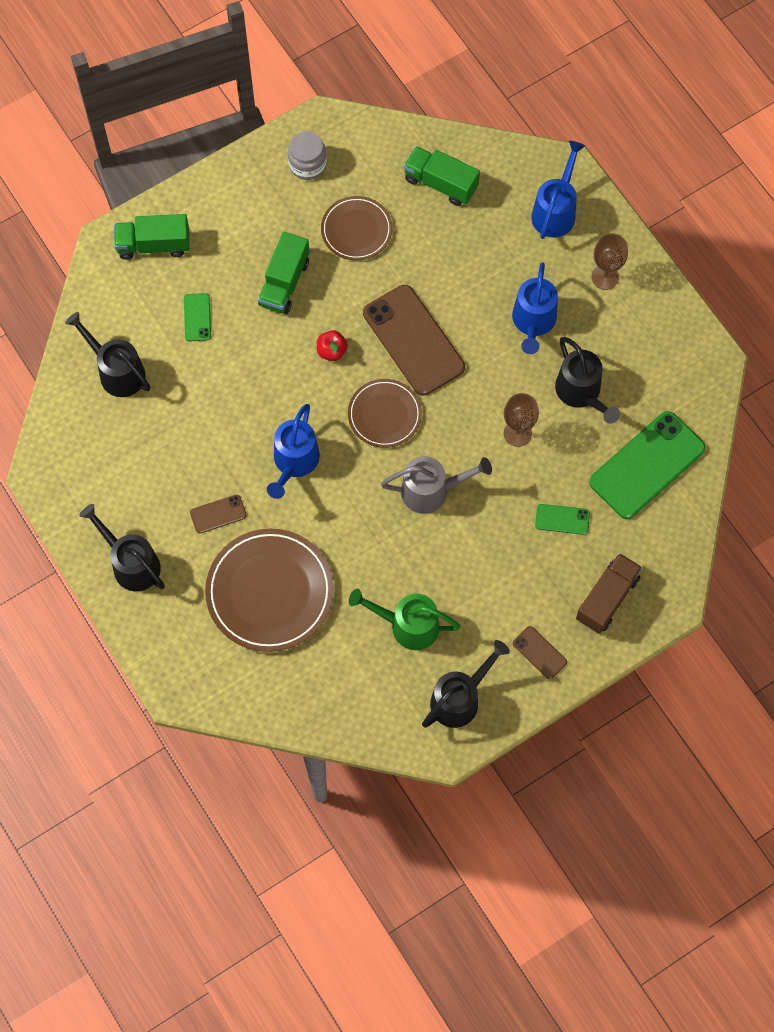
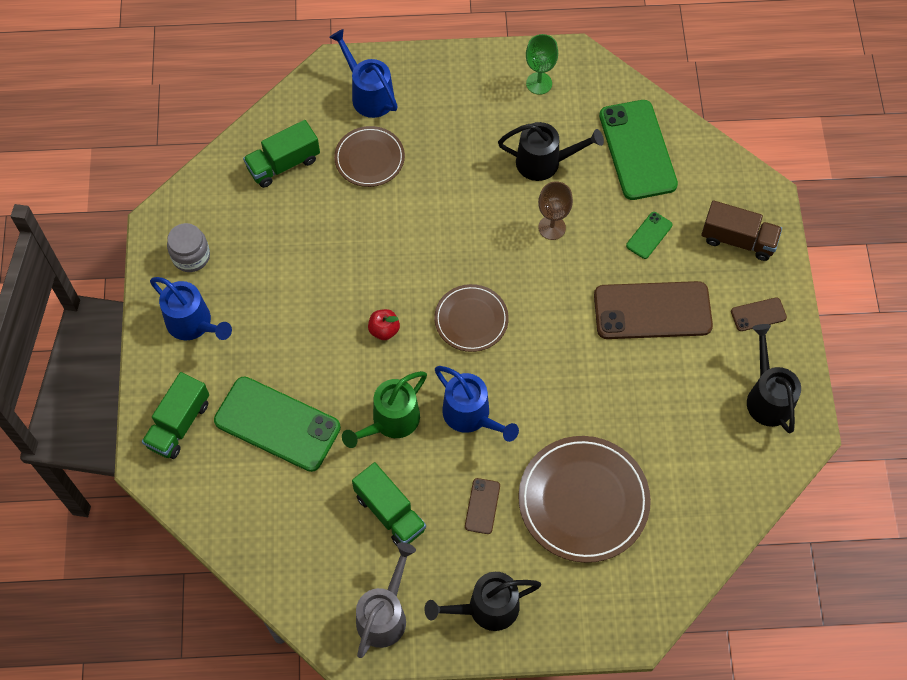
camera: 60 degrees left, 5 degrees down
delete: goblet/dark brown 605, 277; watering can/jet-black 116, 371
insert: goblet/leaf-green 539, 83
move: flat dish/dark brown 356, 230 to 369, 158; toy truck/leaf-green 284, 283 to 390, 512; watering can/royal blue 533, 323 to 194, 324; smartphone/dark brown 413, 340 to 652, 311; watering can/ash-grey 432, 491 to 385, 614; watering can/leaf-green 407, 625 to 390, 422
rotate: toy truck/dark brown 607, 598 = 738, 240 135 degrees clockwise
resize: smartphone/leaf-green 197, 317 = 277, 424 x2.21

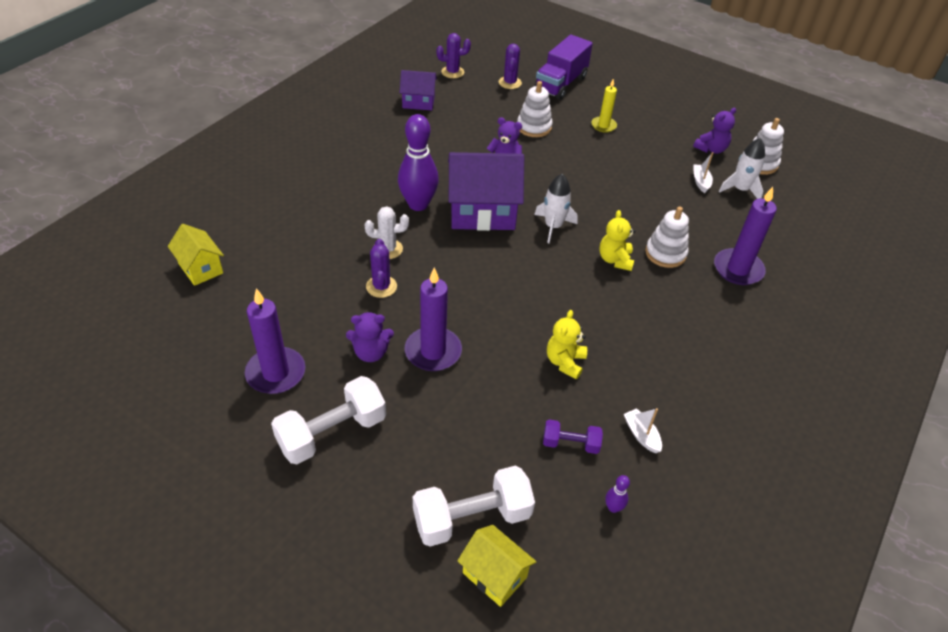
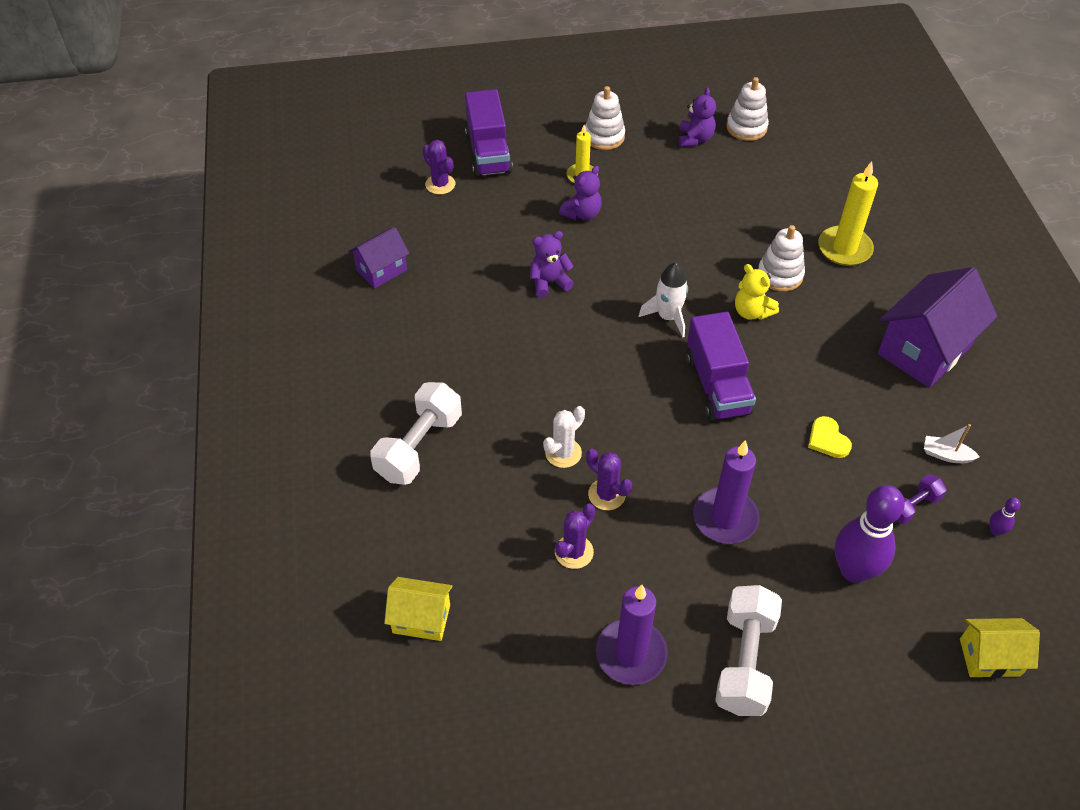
camera: 40 degrees left, 5 degrees up
delete: rocket/snow-white 740, 189; sailboat/snow-white 700, 182
insert: toy truck/purple 717, 385
move: saguaro cactus/purple 452, 72 to 574, 552; ring stacker/snow-white 534, 127 to 604, 136; tenpin/purple 418, 204 to 854, 570; house/purple 482, 213 to 924, 350; stuffed bear/purple 371, 352 to 582, 214; free weight/snow-white 472, 518 to 419, 446
replace: stuffed bear/yellow 565, 362 to heart/yellow 827, 439
recolor: pillar candle/purple 738, 269 to pillar candle/yellow 844, 248

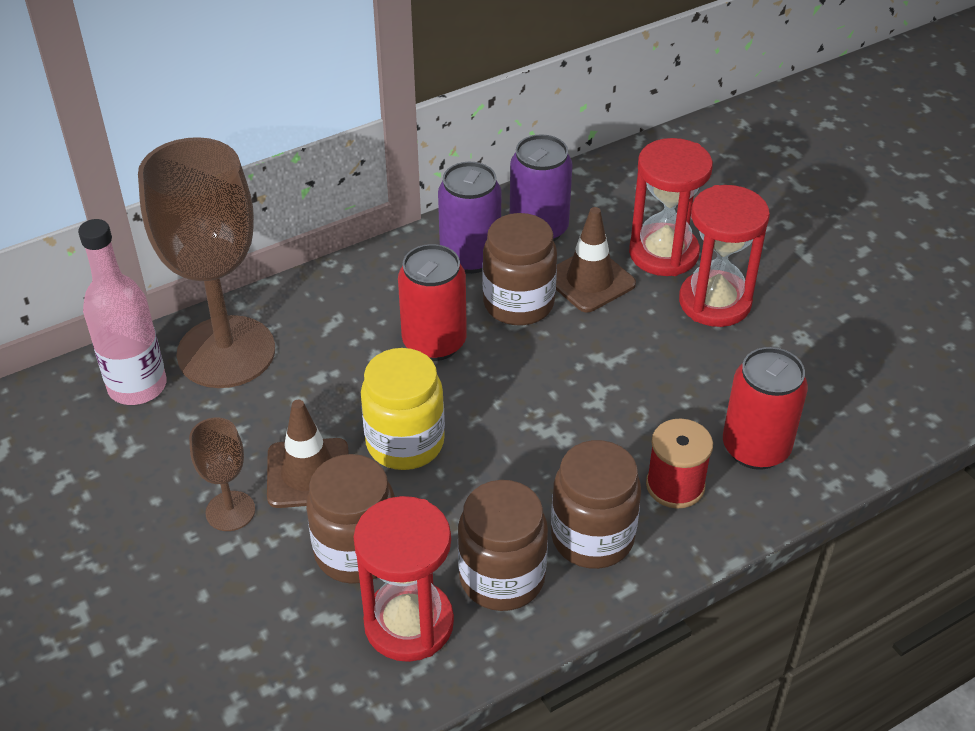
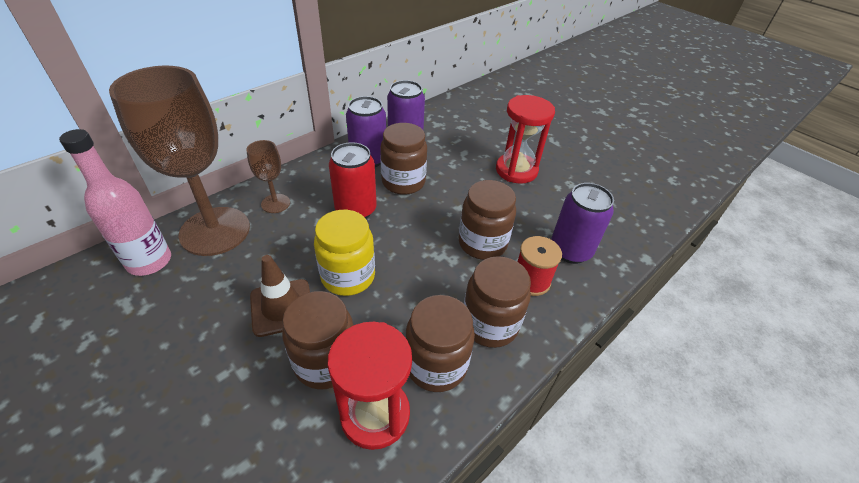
camera: 15 degrees left, 0 degrees up
delete: sandglass/crimson 663, 253; safety cone/dark brown 589, 280
insert: jam jar/dark brown 482, 243
move: goblet/dark brown 230, 511 to 275, 203
recolor: soda can/crimson 755, 448 to soda can/purple 570, 250

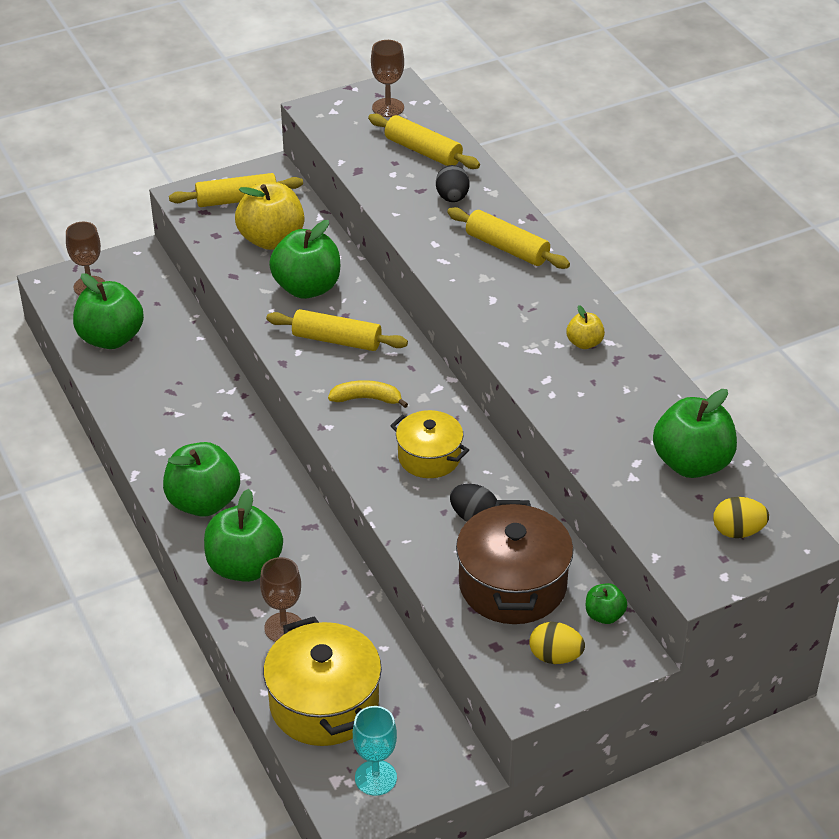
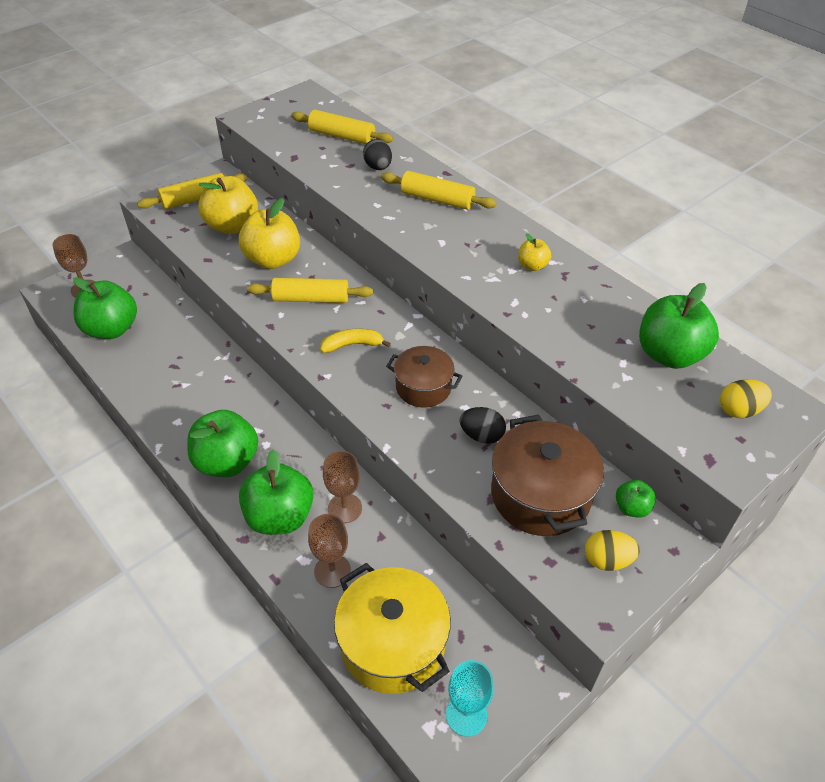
camera: 15 degrees left, 5 degrees up
move: goblet/dark brown 388, 108 to 345, 508
recolor: apple/leaf-green 307, 288 to apple/yellow 273, 259; pot/yellow 429, 457 to pot/dark brown 423, 387

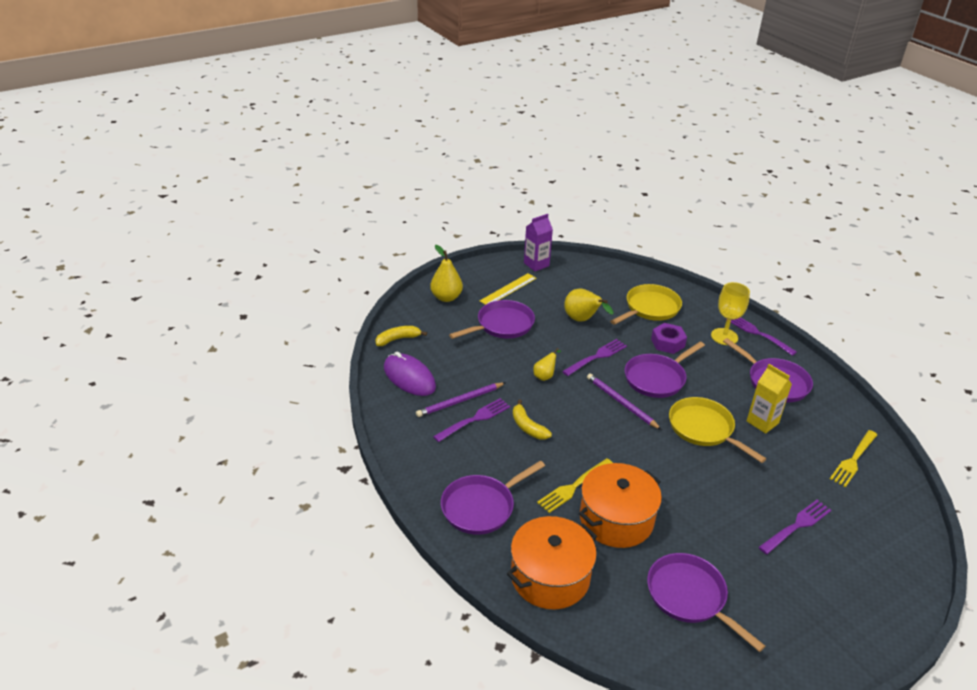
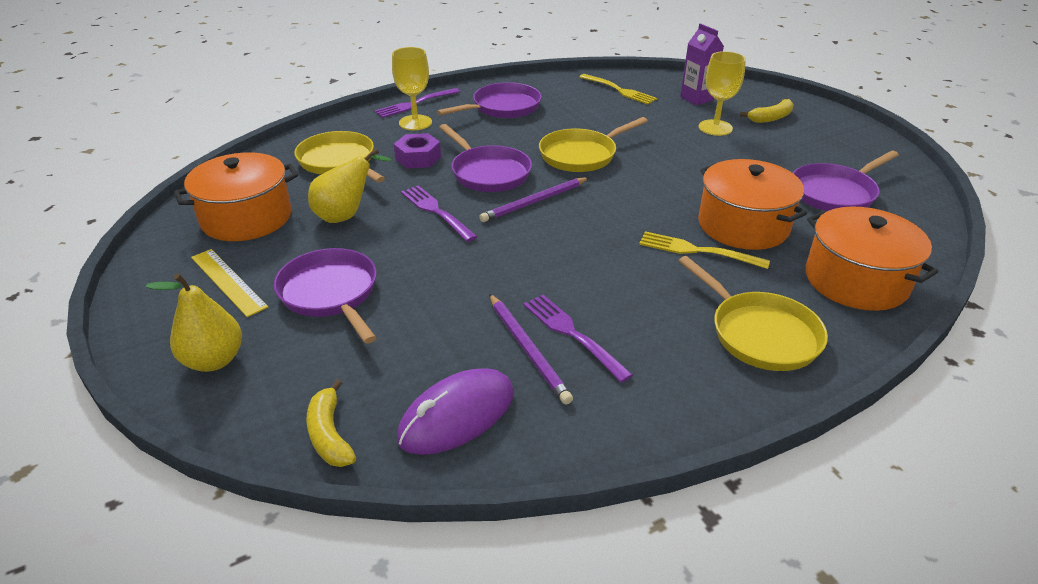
camera: 85 degrees left, 0 degrees up
delete: pear fruit/yellow 545, 376; juice carton/yellow 762, 422
insert: pot/orange 246, 218
move: juice carton/purple 536, 264 to 697, 98; toy banana/yellow 528, 427 to 771, 118
replace: dinner fork/purple 796, 526 to goblet/yellow 715, 128
recolor: pan/purple 481, 507 to pan/yellow 759, 334
rotate: dinner fork/yellow 574, 486 = 697, 251 150 degrees clockwise

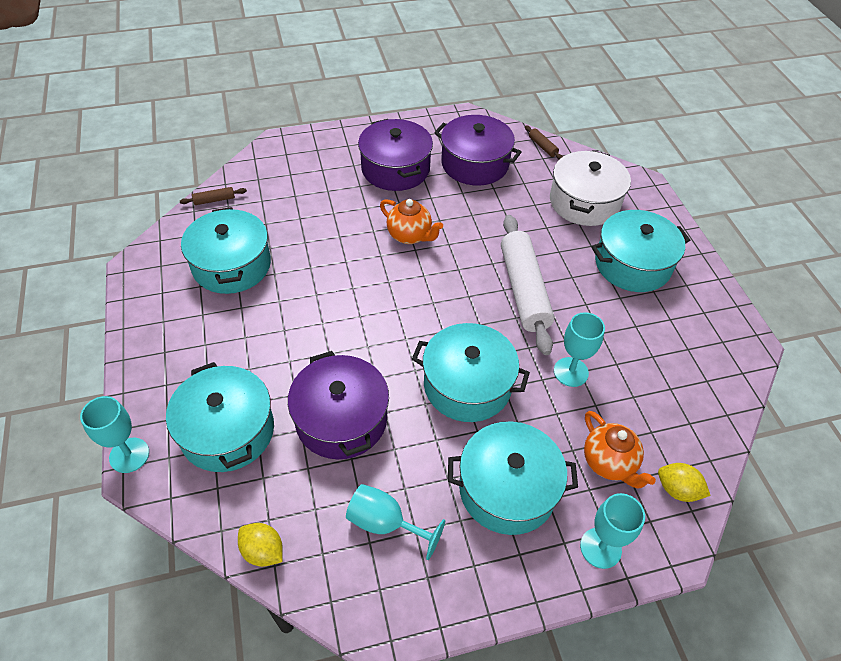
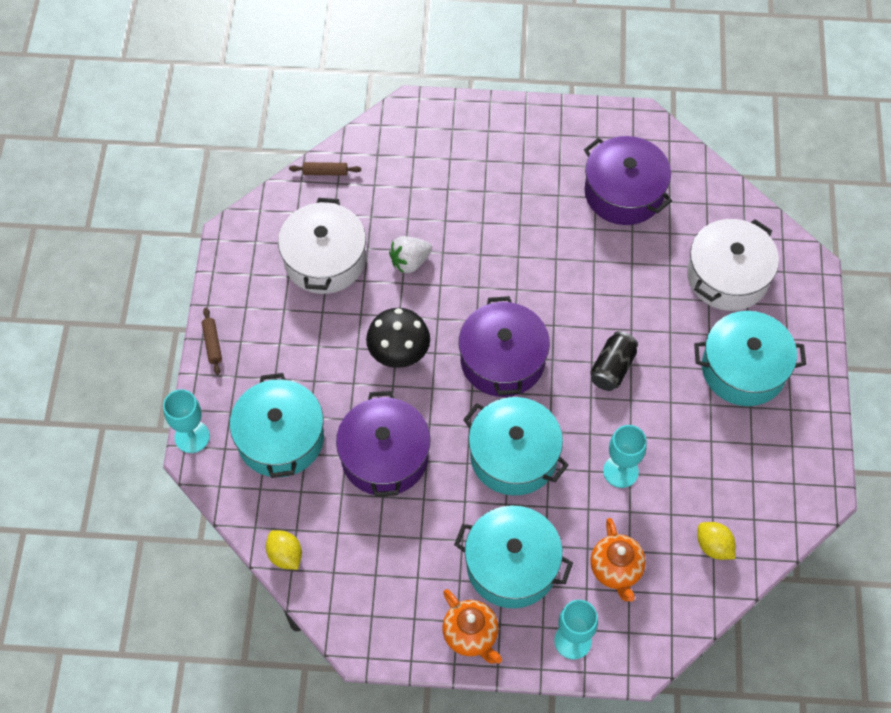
camera: 20 degrees right, 10 degrees up
delete: goblet/teal 385, 523
insert: toy strawberry/snow-white 410, 262; toadstool/jet-black 399, 352
move: pot/purple 395, 169 to 502, 360; rolling pin/dark brown 542, 146 to 212, 344; china teapot/orange 410, 236 to 471, 635; citrus fruit/yellow 677, 490 to 713, 546
replace: rolling pin/snow-white 524, 290 to soda can/jet-black 612, 368
recolor: pot/teal 231, 265 to pot/snow-white 324, 259

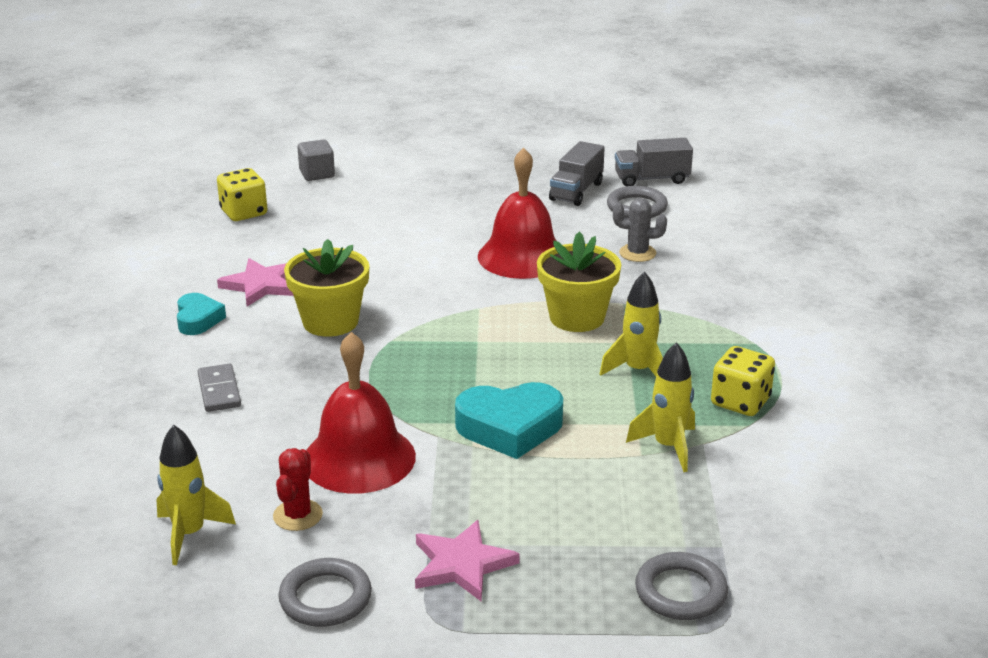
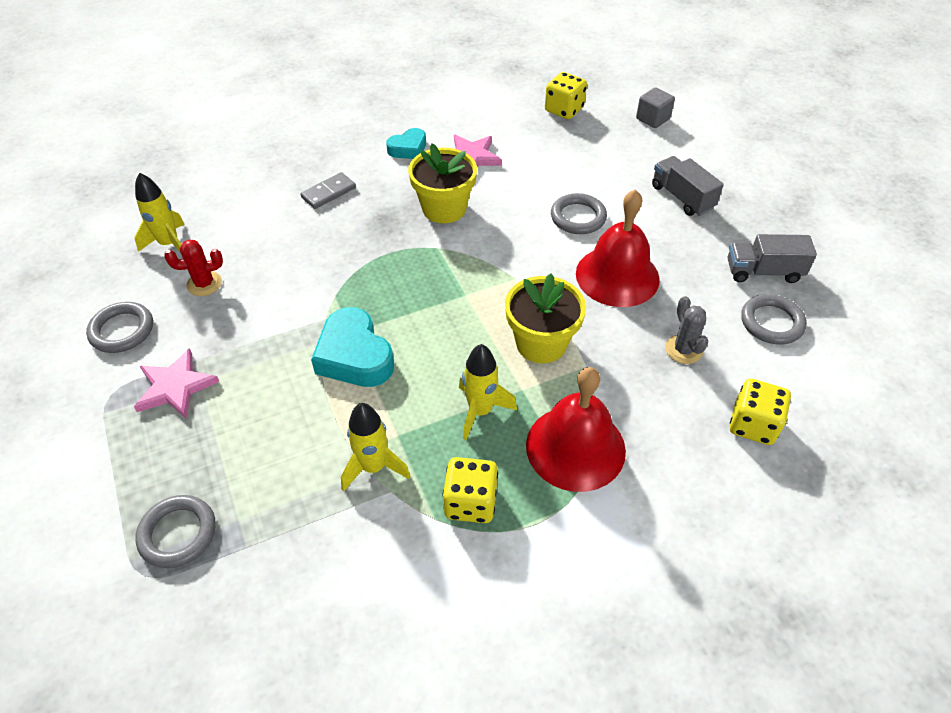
camera: 65 degrees right, 20 degrees up
insert: ring/ash-grey 578, 217; game die/yellow 753, 425
move: toy truck/ash-grey 652, 179 to 682, 197; bell/crimson 359, 458 to 575, 447

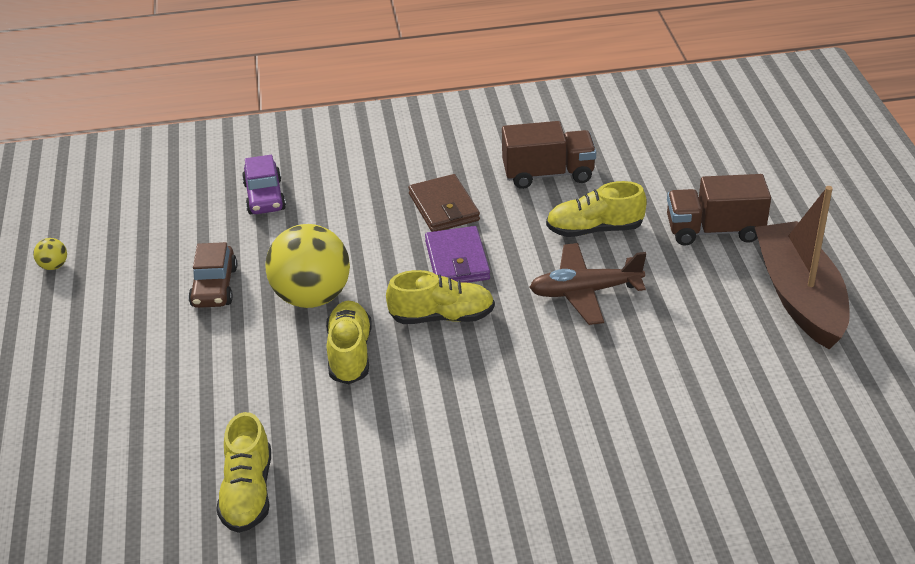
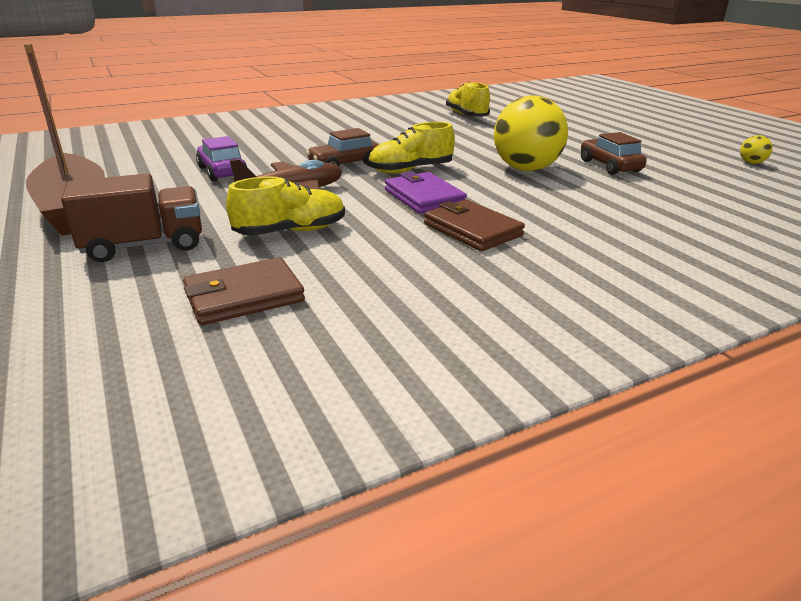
camera: 160 degrees right, 10 degrees down
delete: toy truck/dark brown 548, 174; shoe/yellow 350, 354
insert: toy car/dark brown 345, 164; wallet/dark brown 244, 296
move: toy car/purple 265, 197 to 222, 172

